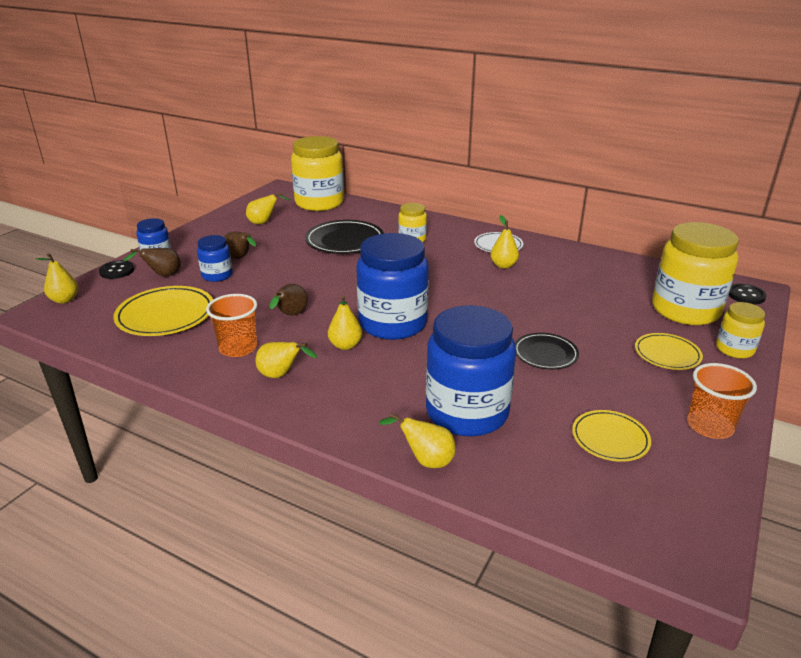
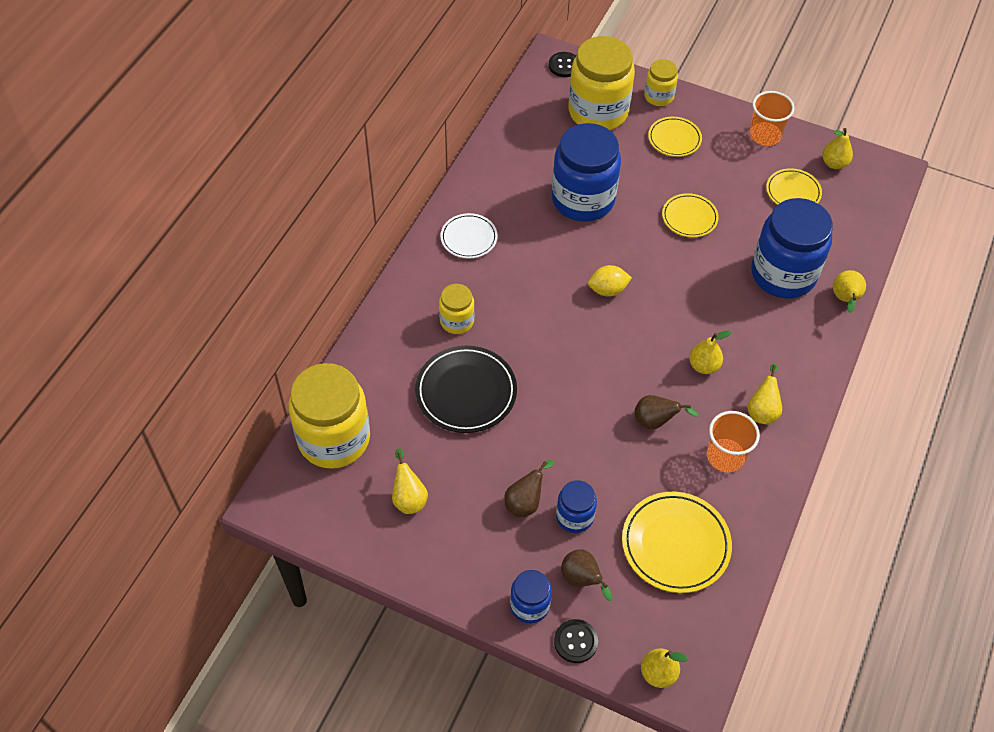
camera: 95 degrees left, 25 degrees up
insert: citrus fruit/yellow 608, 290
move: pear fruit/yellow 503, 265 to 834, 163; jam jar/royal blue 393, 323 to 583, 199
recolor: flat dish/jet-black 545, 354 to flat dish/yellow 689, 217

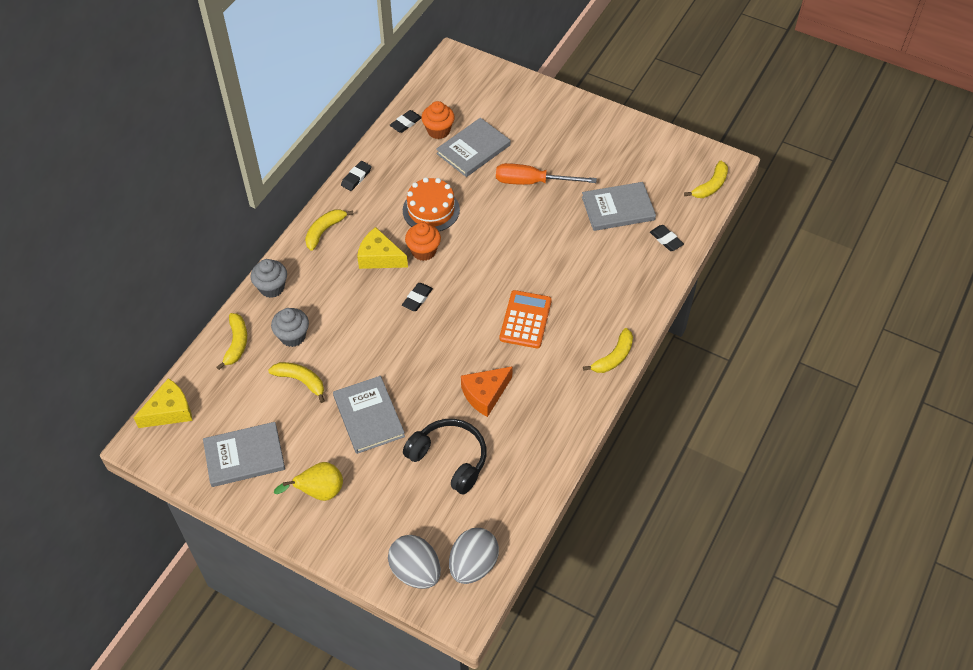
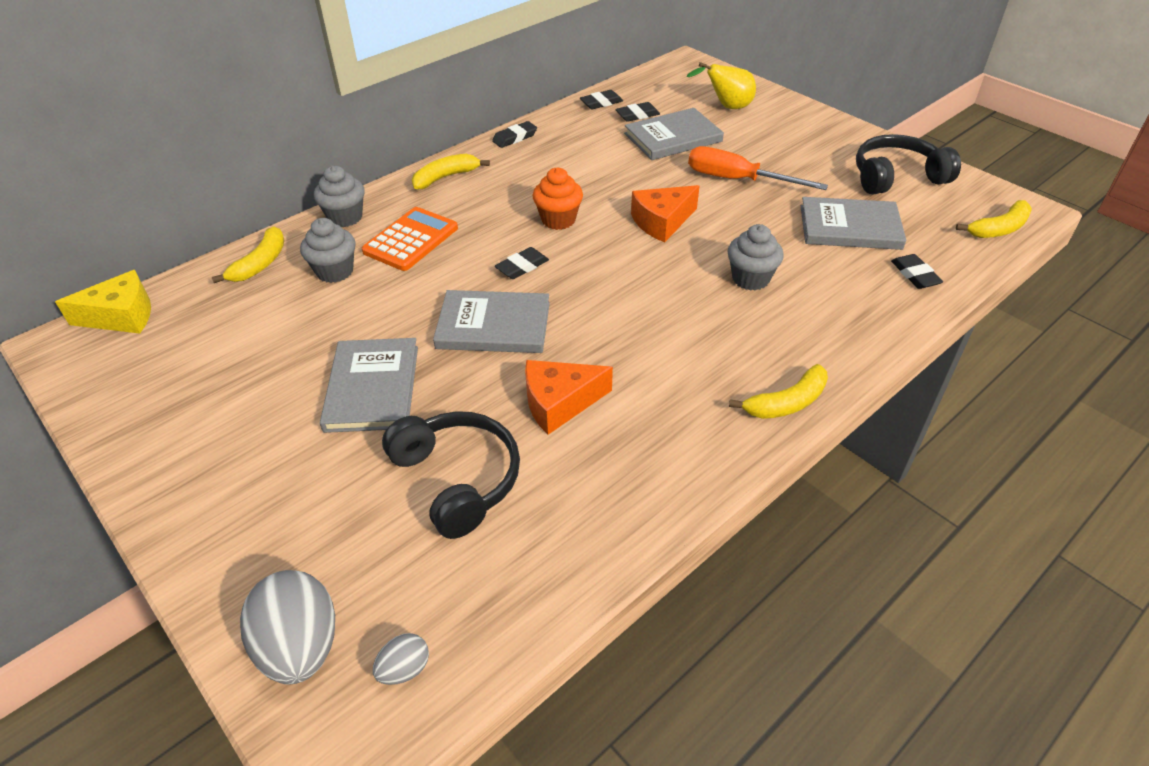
camera: 20 degrees right, 10 degrees down
delete: cake/orange 431, 210; cheese wedge/yellow 379, 257; toy banana/yellow 301, 381
insert: headphones/jet-black 896, 177; cheese wedge/orange 662, 222; fairy cake/ash-grey 750, 279
move: calculator/orange 525, 320 to 411, 240; book/ash-grey 244, 456 to 493, 325; pear fruit/yellow 319, 492 to 727, 107
replace: fairy cake/orange 438, 131 to pencil eraser/jet-black 637, 115
resize: toy egg/ash-grey 473, 565 = 404, 669 x0.49

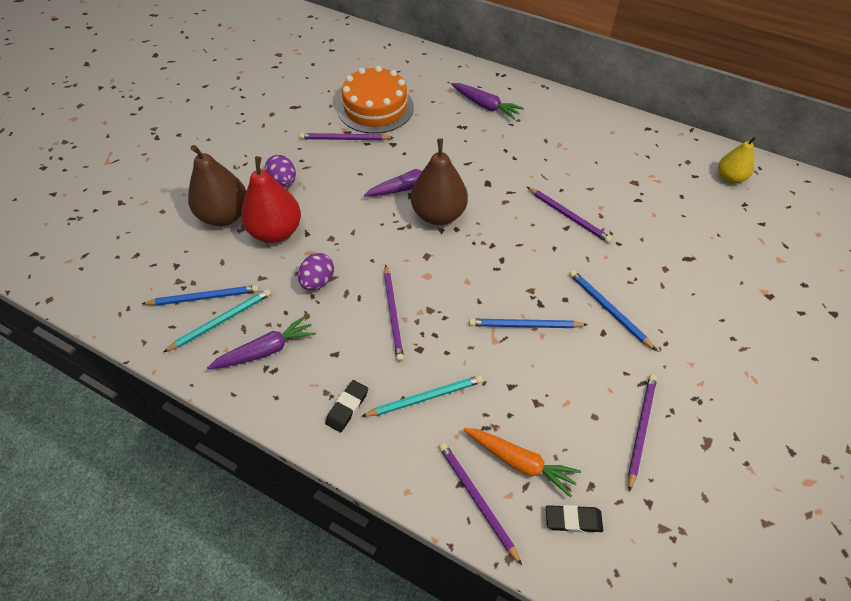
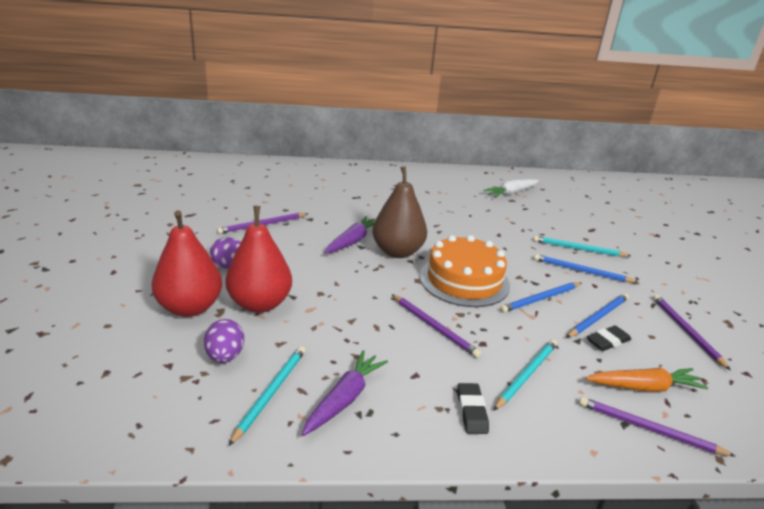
camera: 35 degrees left, 25 degrees down
delete: root vegetable/purple 485, 105; pear fruit/yellow 730, 178; pencil/purple 568, 216
insert: root vegetable/snow-white 511, 193; pencil/teal 578, 249
move: cake/orange 375, 108 to 464, 280; toy egg/purple 318, 281 to 225, 356; pencil/royal blue 204, 297 to 598, 317; pencil eraser/jet-black 573, 520 to 607, 341
recolor: pear fruit/dark brown 224, 215 to pear fruit/crimson 190, 308

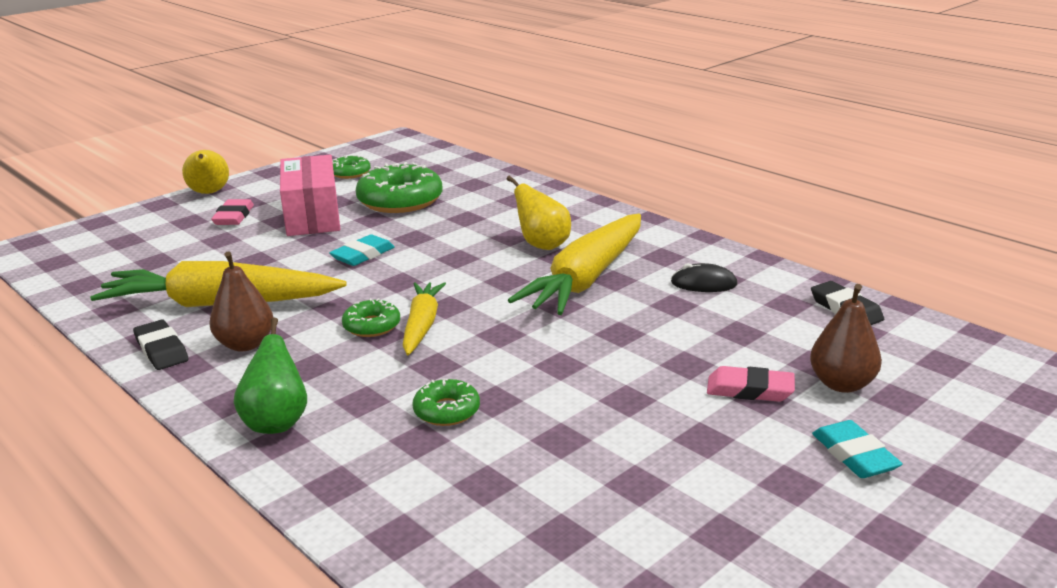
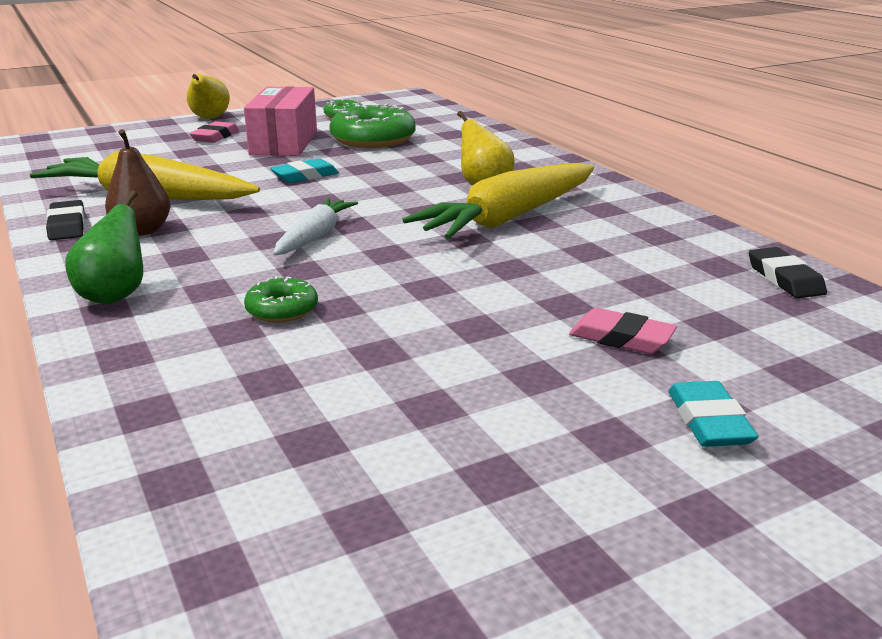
camera: 15 degrees right, 0 degrees up
delete: mouse/jet-black 703, 283; pear fruit/dark brown 841, 384; doughnut/leaf-green 372, 326
recolor: root vegetable/yellow 422, 325 to root vegetable/snow-white 315, 236

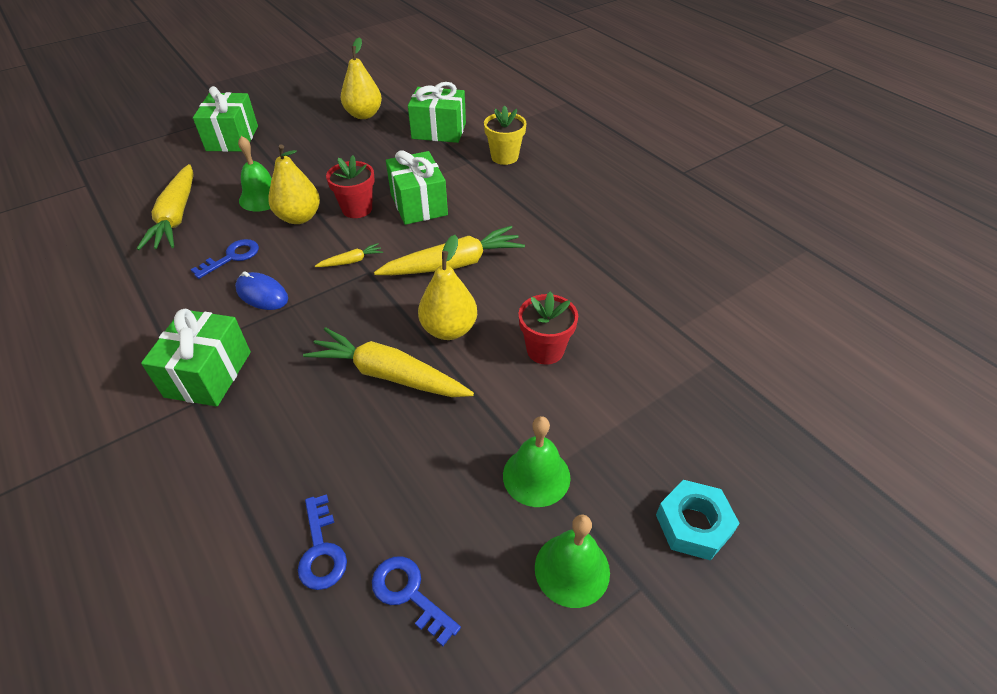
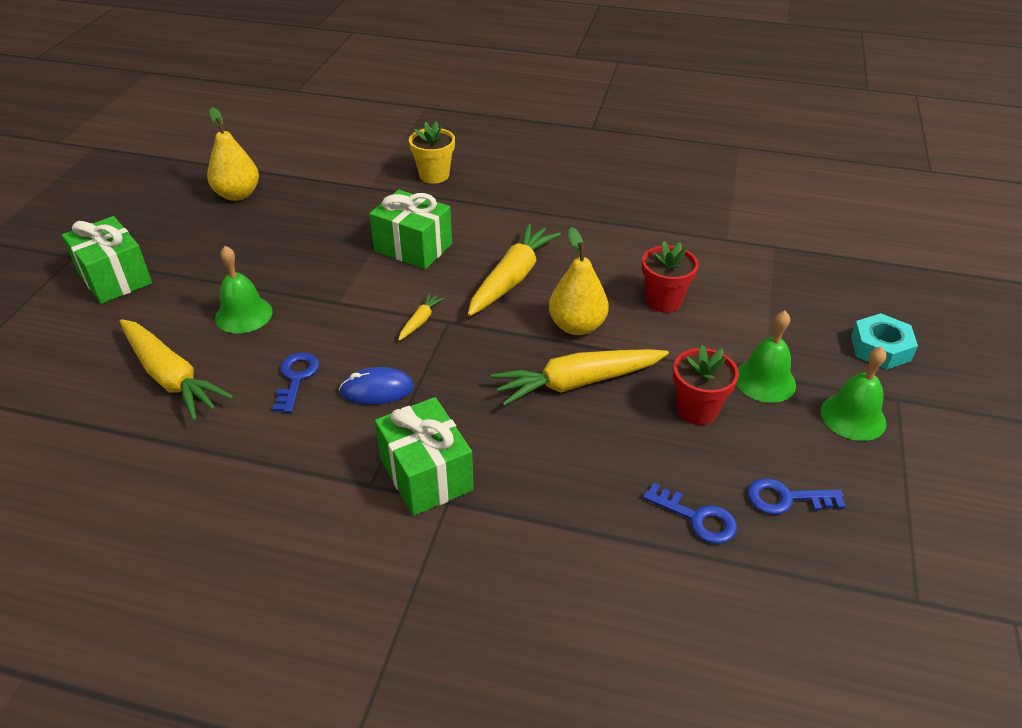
camera: 40 degrees left, 5 degrees down
delete: present/leaf-green 439, 131; pear fruit/yellow 299, 217
move: plant pot/crimson 357, 209 to 697, 409

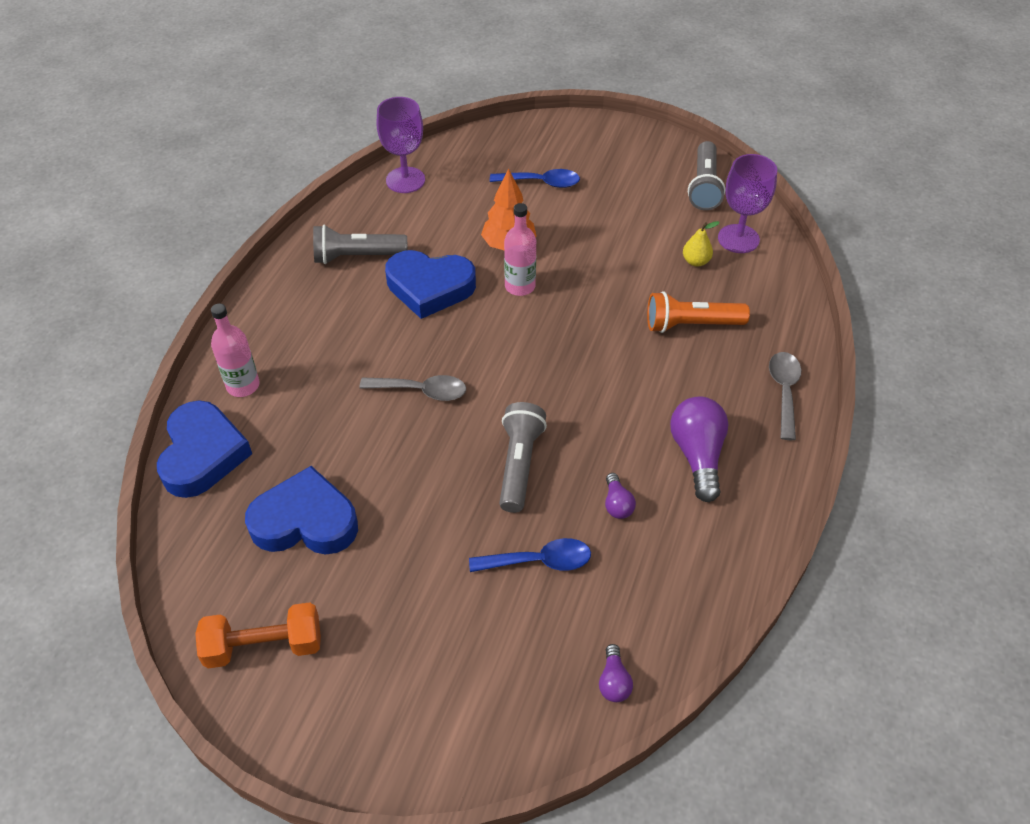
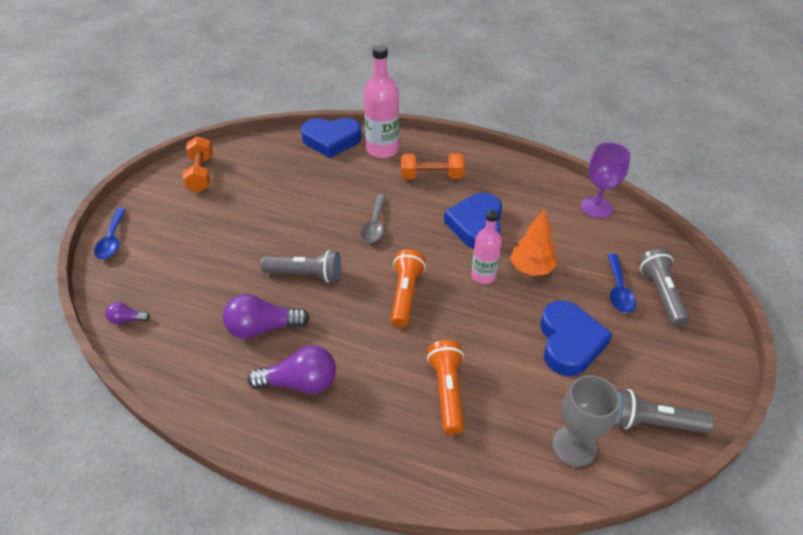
camera: 90 degrees right, 5 degrees down
delete: pear fruit/yellow 696, 261; tablespoon/ash-grey 784, 392
insert: free weight/orange 431, 176; flashlight/orange 405, 295
move: flashlight/ash-grey 357, 256 to 661, 294; heart/royal blue 305, 521 to 569, 342; tablespoon/royal blue 539, 561 to 112, 240
recolor: goblet/purple 738, 239 to goblet/ash-grey 574, 446
resize: flask/pink 243, 385 = 382, 149 x1.60; lightbulb/purple 617, 504 = 263, 328 x1.96

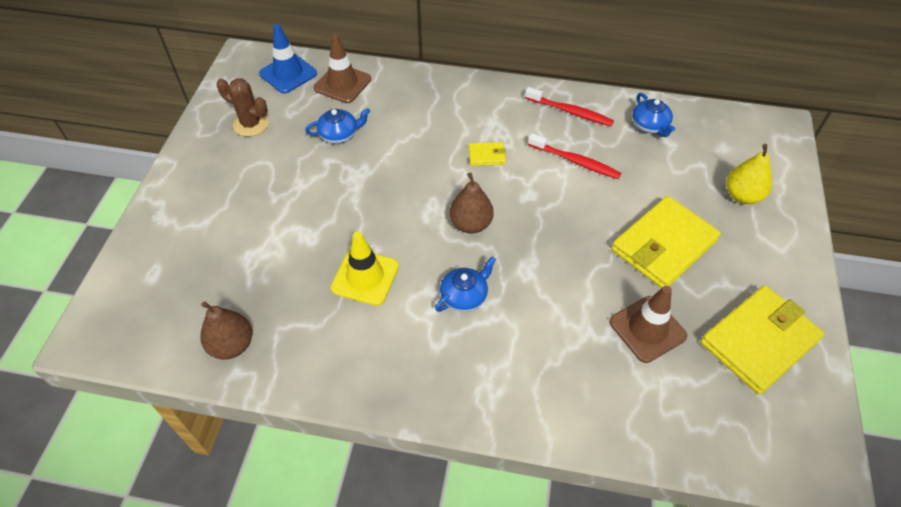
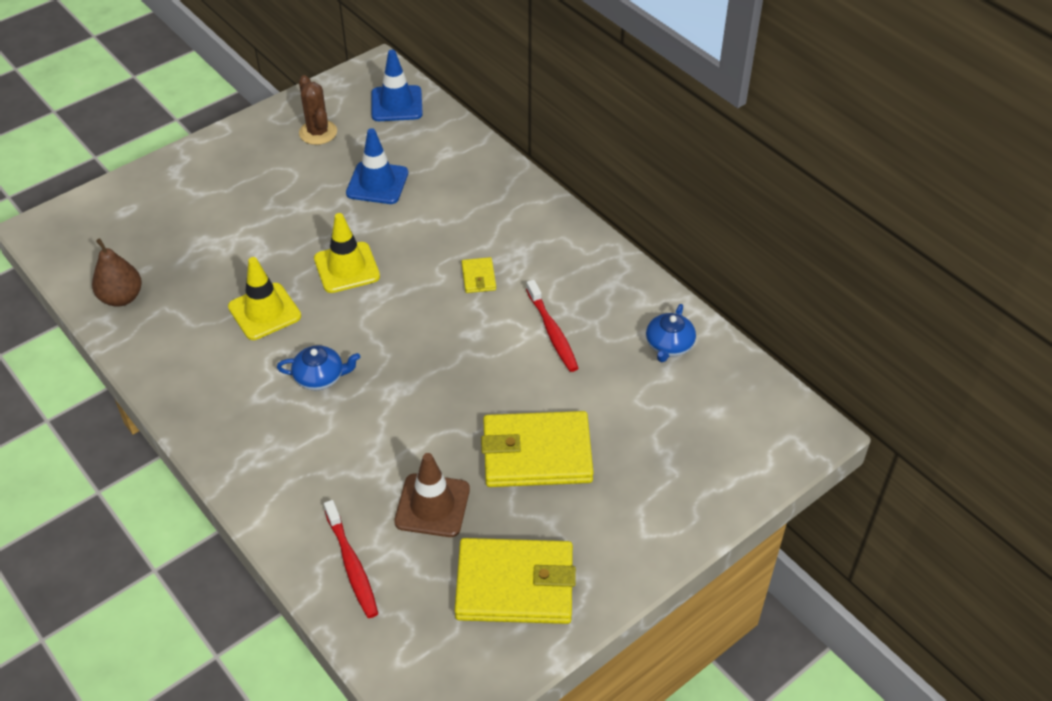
camera: 40 degrees right, 5 degrees down
delete: safety cone/dark brown 342, 84; pear fruit/yellow 742, 196; pear fruit/dark brown 471, 224
insert: safety cone/yellow 347, 268
move: tooth brush/crimson 570, 112 to 352, 565
replace: china teapot/royal blue 339, 134 to safety cone/royal blue 377, 183
rotate: wallet/yellow 486, 155 = 478, 277 45 degrees clockwise

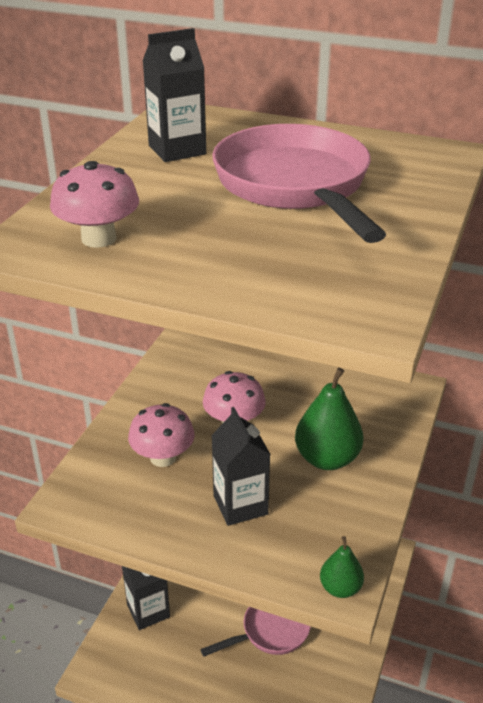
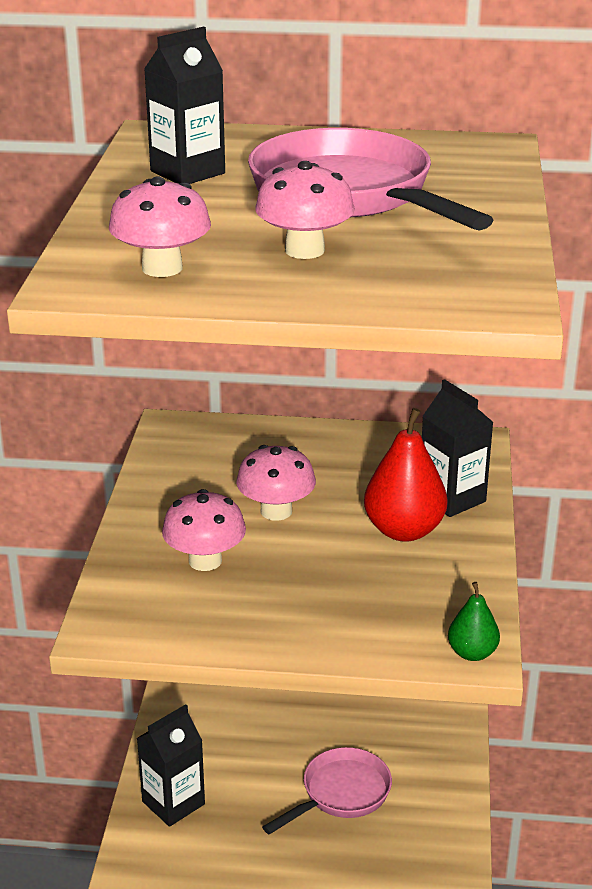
camera: 15 degrees left, 5 degrees down
insert: toadstool/pink 304, 250
move: juice carton/jet-black 240, 505 to 452, 498
recolor: pear fruit/leaf-green 327, 459 to pear fruit/crimson 404, 530

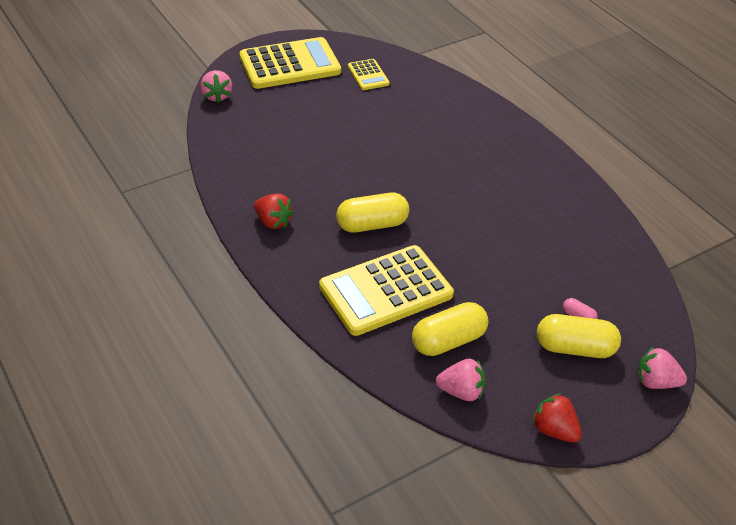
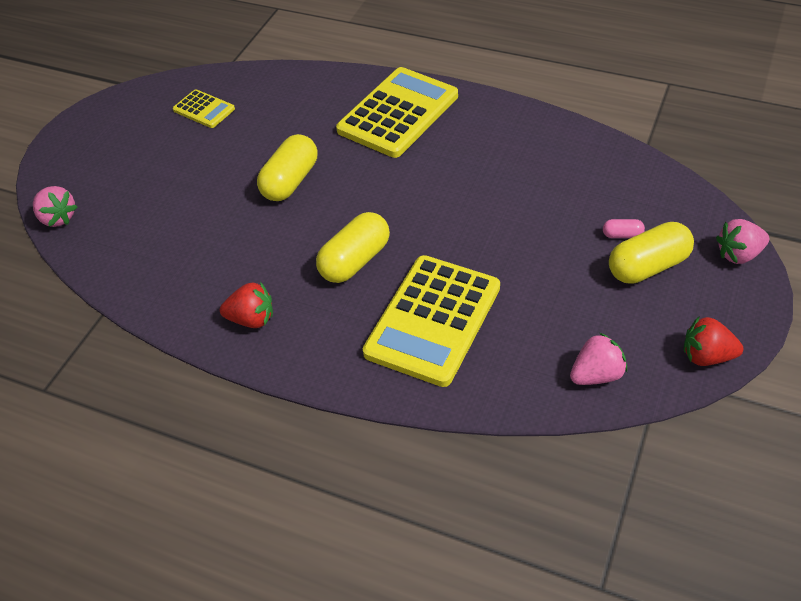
camera: 30 degrees left, 5 degrees up
move: calculator/yellow 290, 64 to 398, 113; pill/yellow 448, 341 to 290, 181

